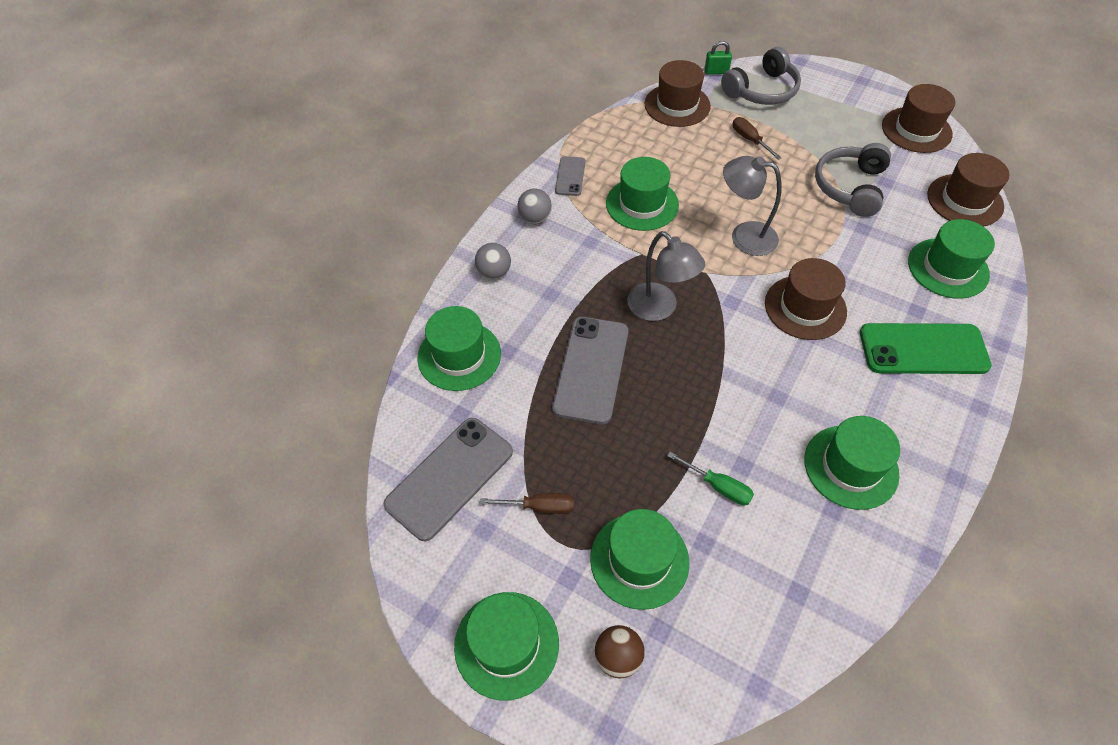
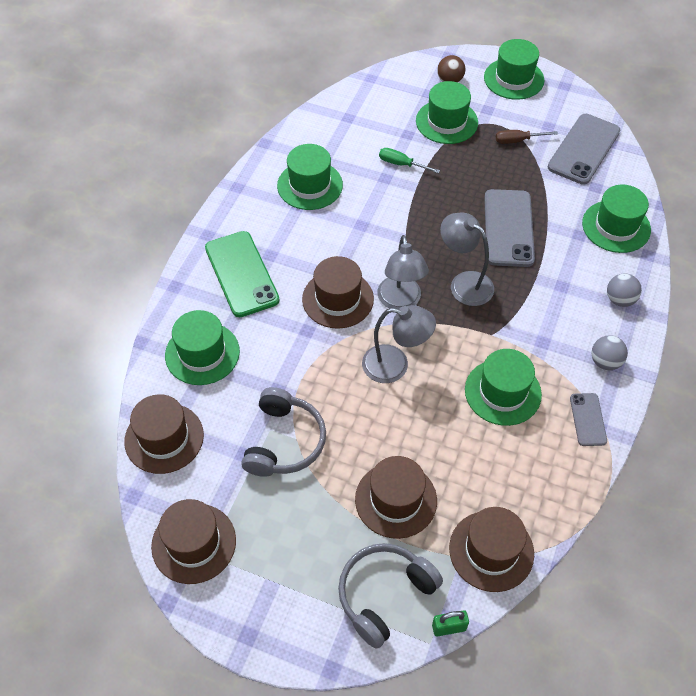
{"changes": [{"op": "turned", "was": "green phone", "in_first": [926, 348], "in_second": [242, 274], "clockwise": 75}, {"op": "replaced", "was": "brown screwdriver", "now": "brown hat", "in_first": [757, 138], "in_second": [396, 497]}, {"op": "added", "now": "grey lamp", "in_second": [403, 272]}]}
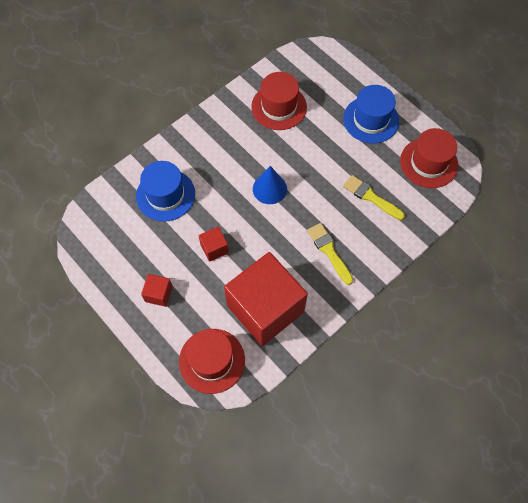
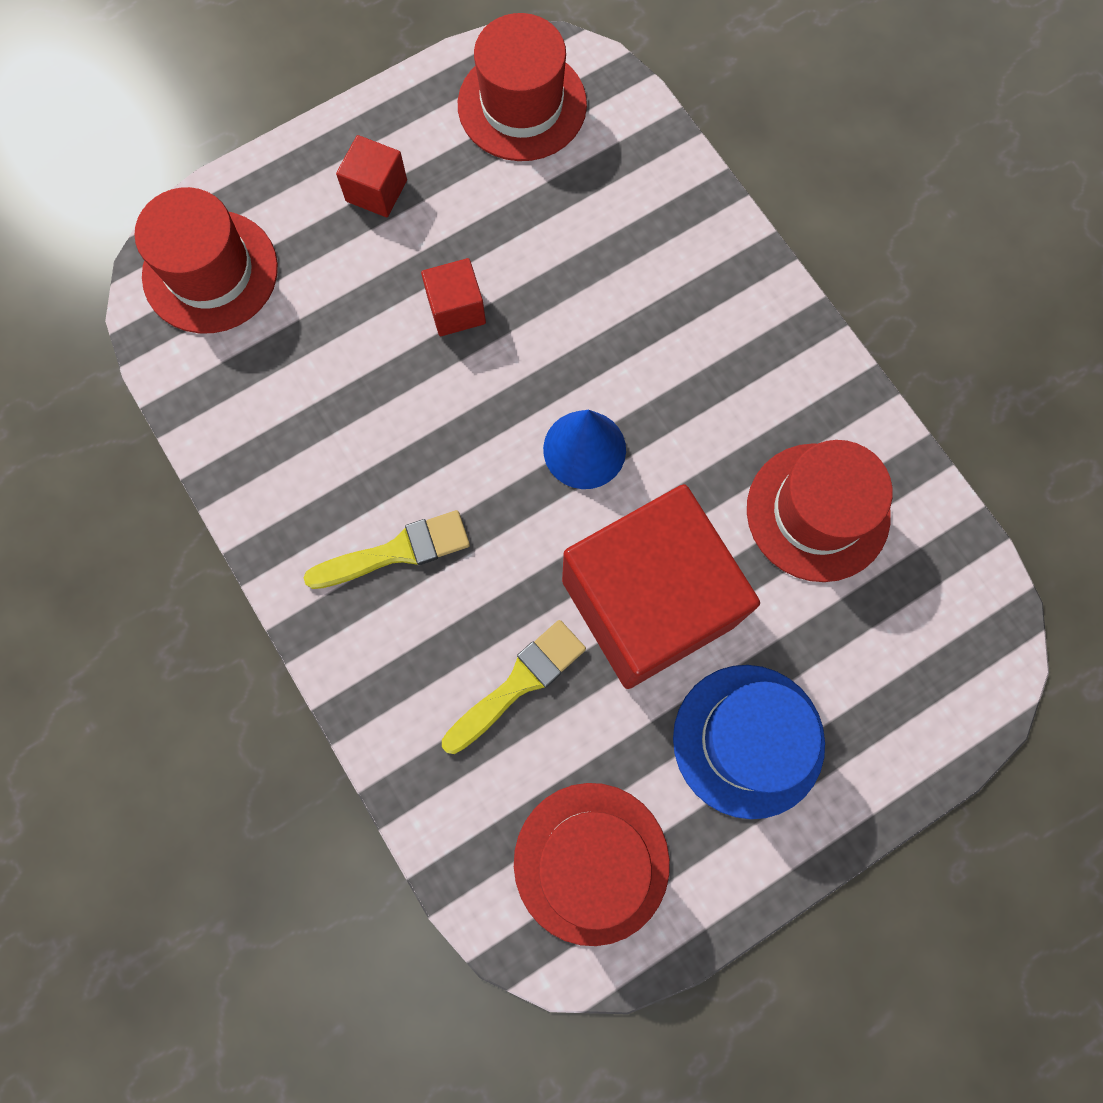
{"changes": [{"op": "added", "now": "red hat", "in_second": [522, 87]}, {"op": "moved", "was": "red cube", "in_first": [266, 299], "in_second": [661, 586]}, {"op": "removed", "was": "blue hat", "in_first": [165, 191]}]}
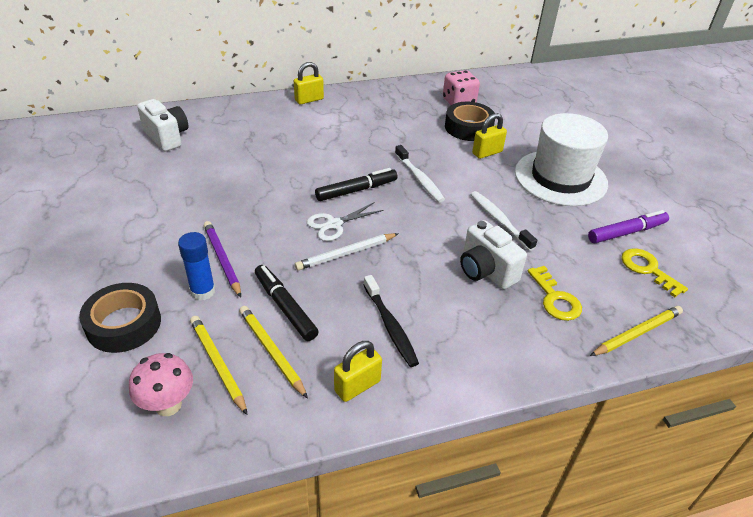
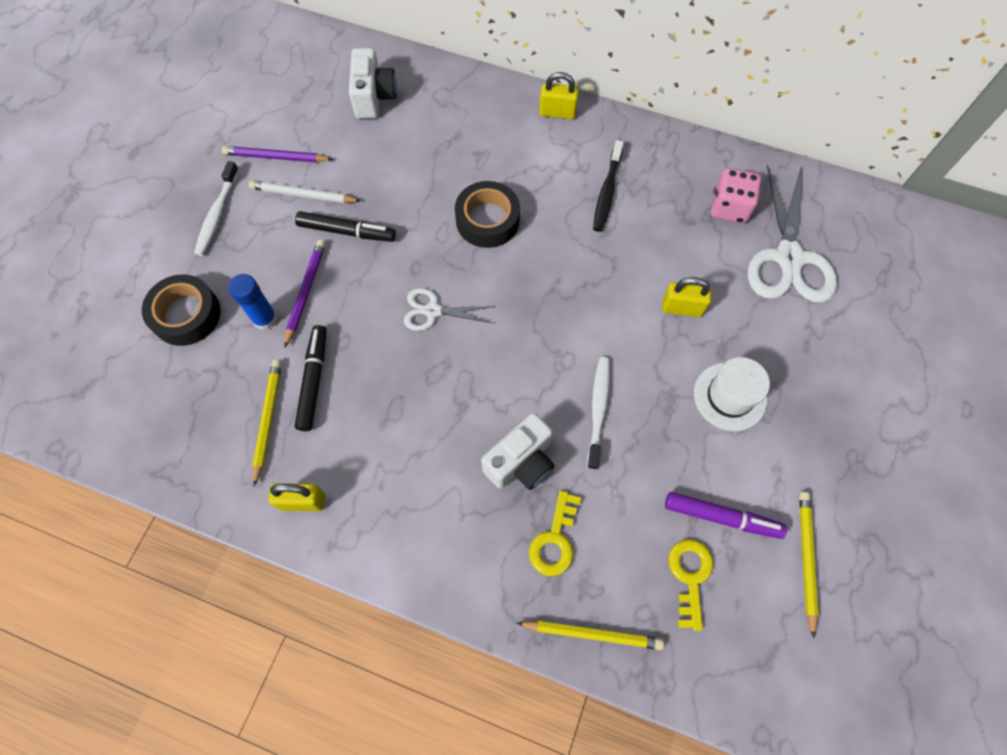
{"changes": [{"op": "moved", "was": "white toothbrush", "in_first": [420, 173], "in_second": [216, 208]}, {"op": "added", "now": "purple pencil", "in_second": [277, 154]}, {"op": "moved", "was": "white pencil", "in_first": [347, 251], "in_second": [305, 191]}, {"op": "moved", "was": "black marker", "in_first": [356, 184], "in_second": [345, 226]}, {"op": "moved", "was": "black tape", "in_first": [470, 121], "in_second": [487, 214]}, {"op": "turned", "was": "white camera", "in_first": [493, 254], "in_second": [518, 451], "clockwise": -135}, {"op": "moved", "was": "black toothbrush", "in_first": [391, 321], "in_second": [608, 186]}, {"op": "resized", "was": "white hat", "in_first": [561, 159], "in_second": [732, 394], "ratio": 0.59}, {"op": "added", "now": "white scissors", "in_second": [792, 234]}, {"op": "moved", "was": "yellow pencil", "in_first": [218, 365], "in_second": [809, 565]}, {"op": "removed", "was": "pink mushroom", "in_first": [161, 384]}]}
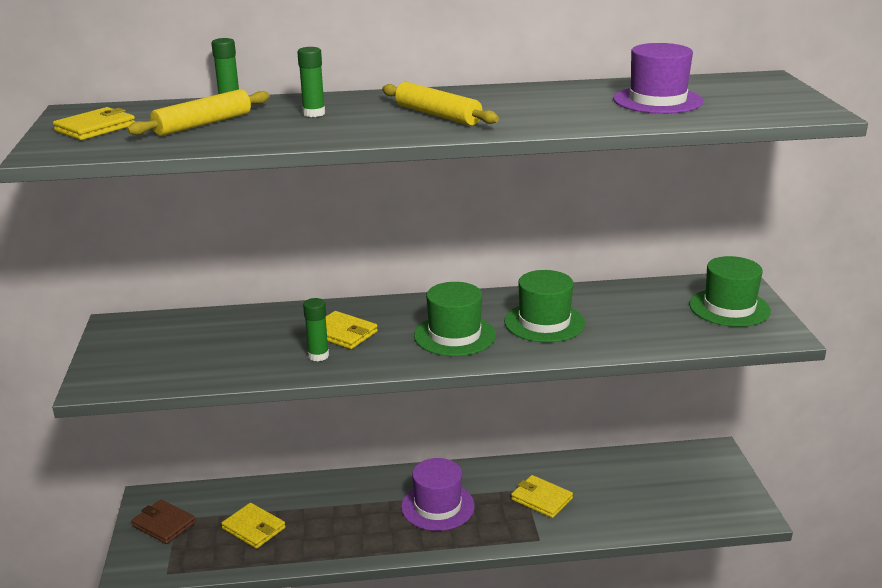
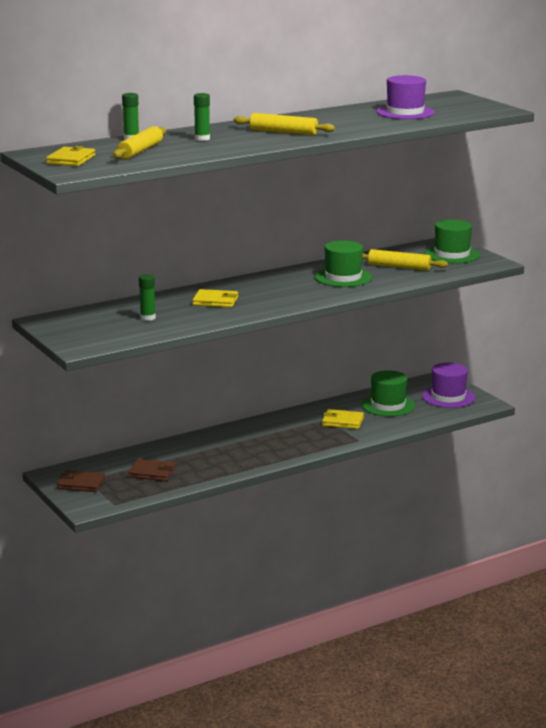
{"changes": [{"op": "recoloured", "was": "yellow wallet", "now": "brown wallet", "in_first": [253, 526], "in_second": [152, 470]}, {"op": "moved", "was": "green glue stick", "in_first": [316, 329], "in_second": [147, 297]}, {"op": "moved", "was": "green hat", "in_first": [455, 319], "in_second": [388, 393]}, {"op": "added", "now": "yellow rolling pin", "in_second": [405, 259]}, {"op": "moved", "was": "purple hat", "in_first": [438, 494], "in_second": [448, 385]}]}
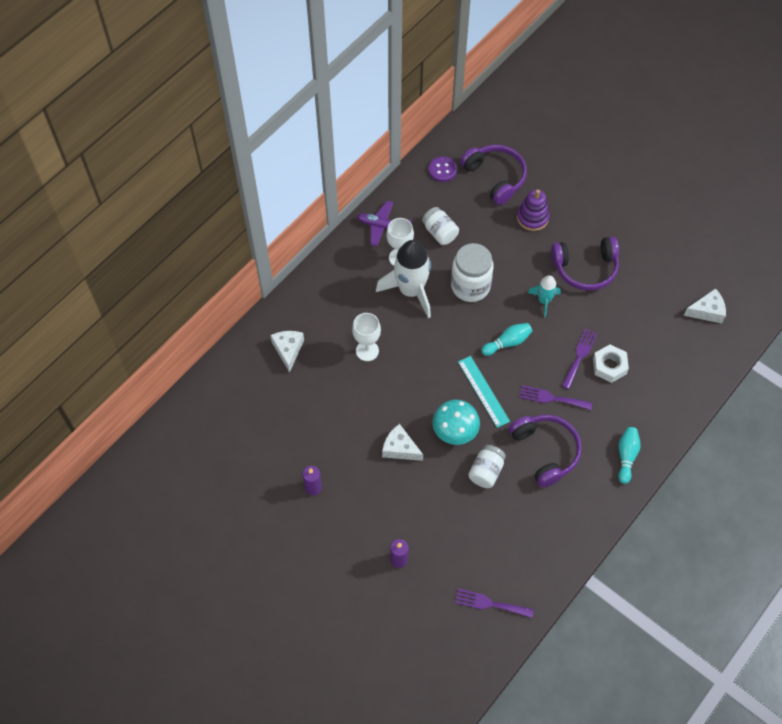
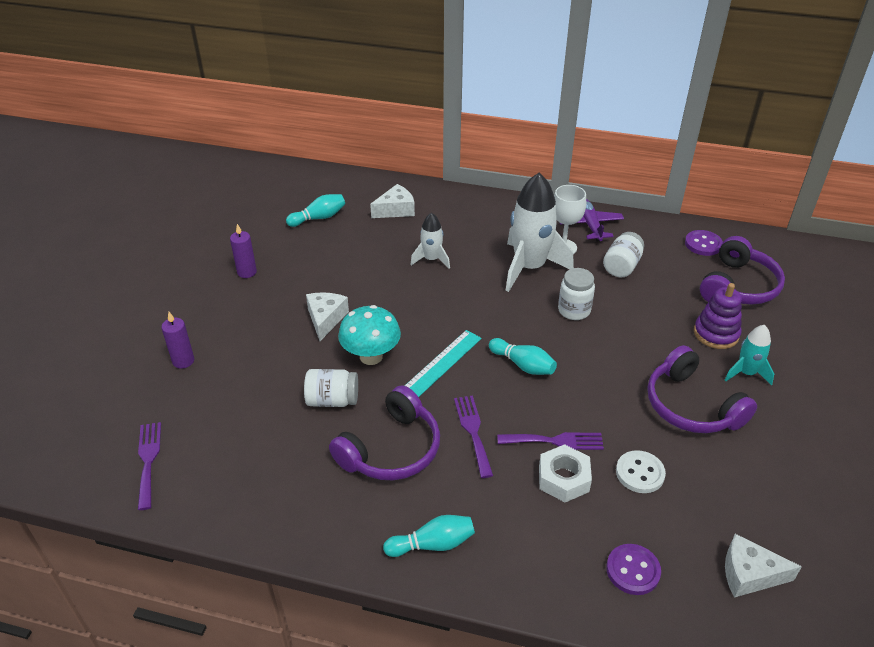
{"changes": [{"op": "added", "now": "turquoise bowling pin", "in_second": [315, 210]}, {"op": "replaced", "was": "white goblet", "now": "white rocket", "in_first": [366, 337], "in_second": [430, 241]}, {"op": "resized", "was": "white jar", "in_first": [472, 272], "in_second": [576, 294], "ratio": 0.63}, {"op": "added", "now": "purple button", "in_second": [633, 569]}, {"op": "added", "now": "white button", "in_second": [641, 471]}, {"op": "moved", "was": "turquoise rocket", "in_first": [544, 296], "in_second": [749, 355]}, {"op": "turned", "was": "white cheese", "in_first": [705, 306], "in_second": [763, 566], "clockwise": 135}]}
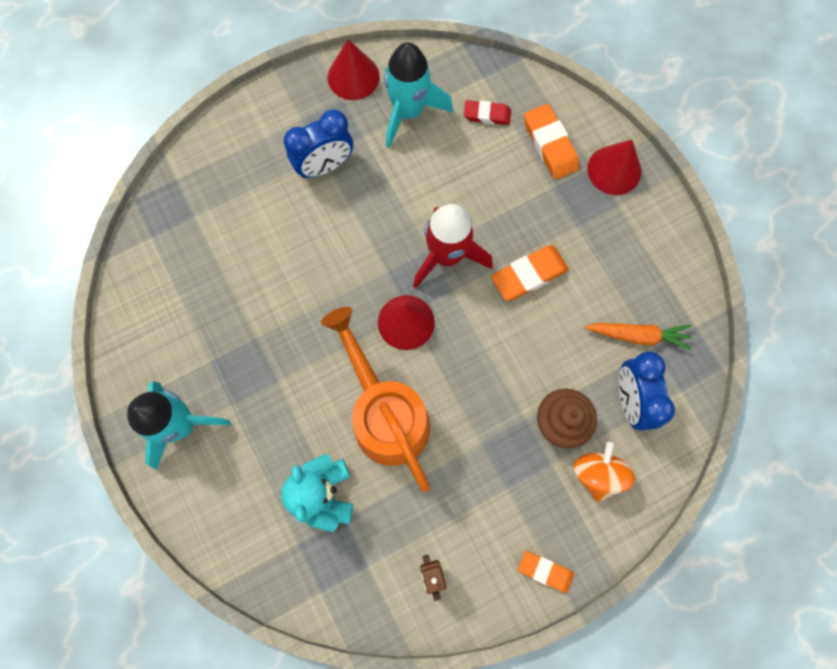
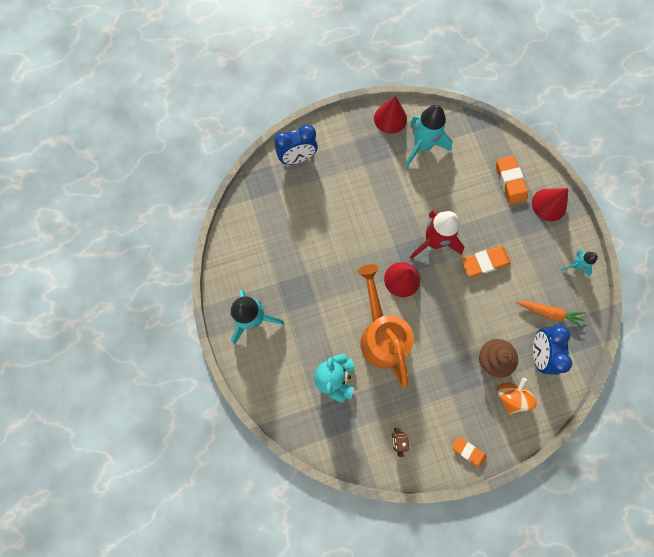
{"changes": [{"op": "moved", "was": "blue clock", "in_first": [318, 144], "in_second": [296, 144]}, {"op": "added", "now": "turquoise rocket", "in_second": [579, 263]}, {"op": "removed", "was": "red eraser", "in_first": [487, 112]}]}
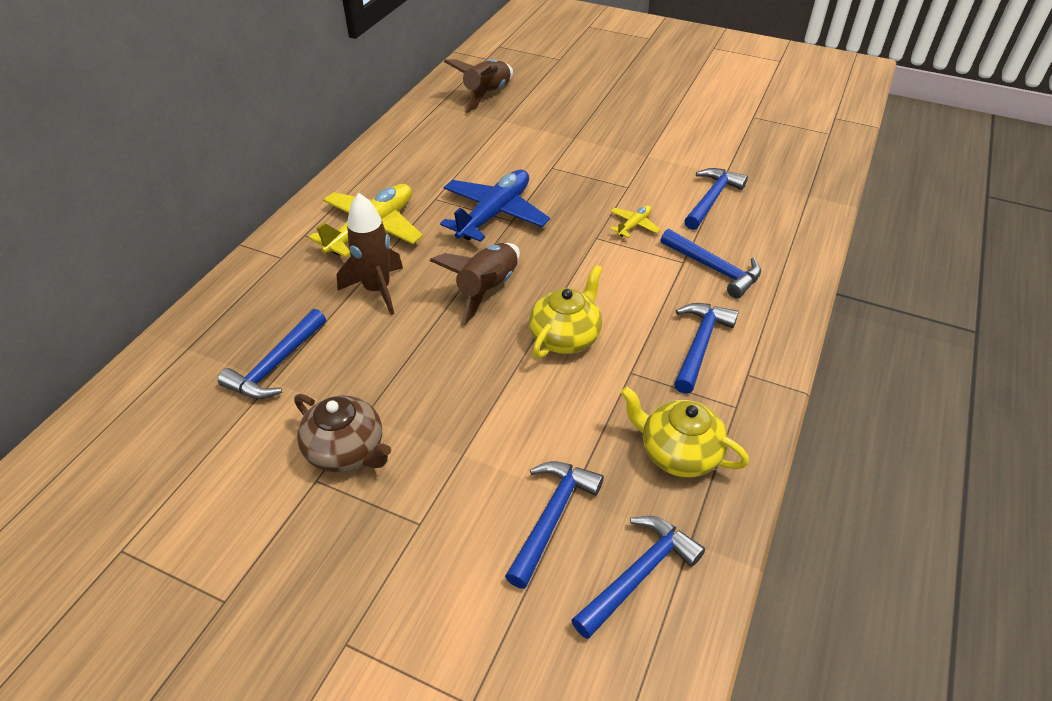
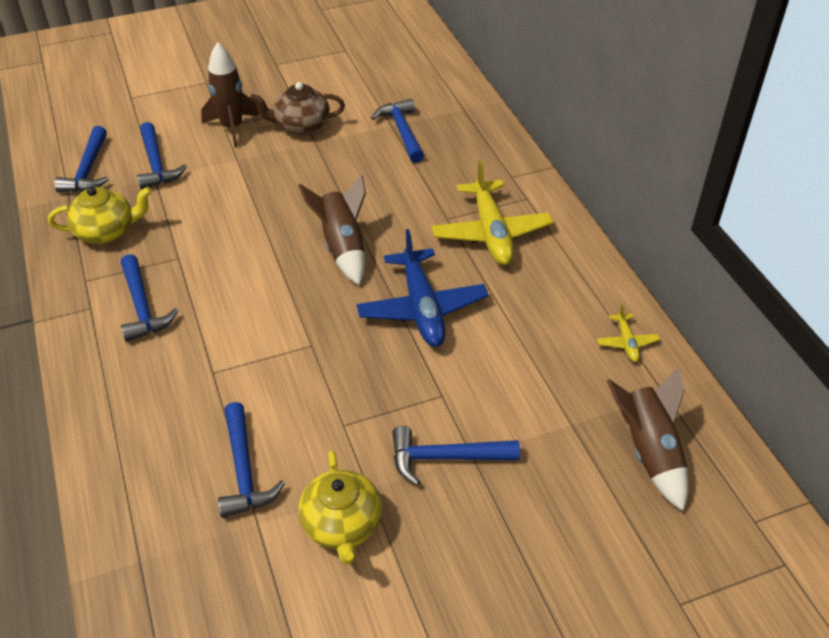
{"changes": [{"op": "moved", "was": "brown rocket", "in_first": [370, 254], "in_second": [230, 95]}, {"op": "moved", "was": "yellow teapot", "in_first": [565, 311], "in_second": [340, 507]}, {"op": "moved", "was": "blue hammer", "in_first": [711, 263], "in_second": [456, 455]}, {"op": "moved", "was": "yellow plane", "in_first": [635, 221], "in_second": [628, 333]}]}
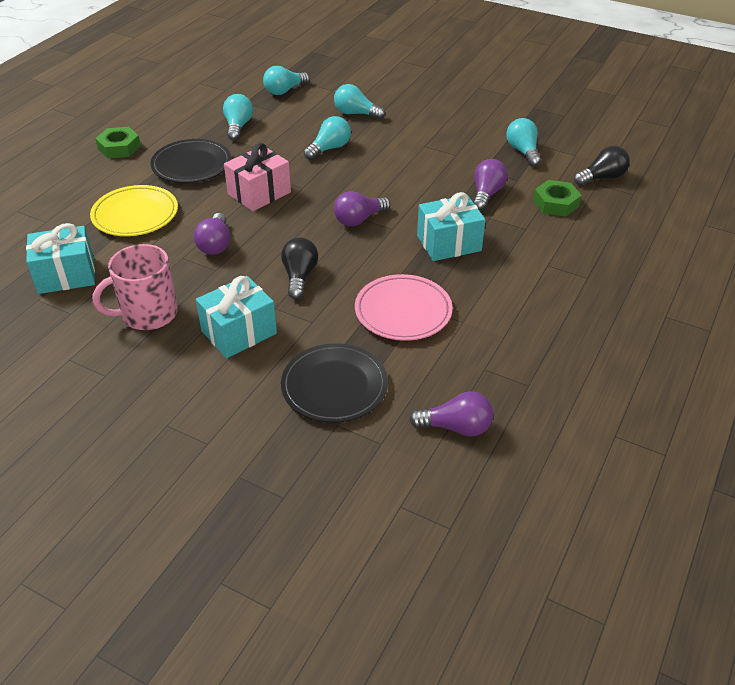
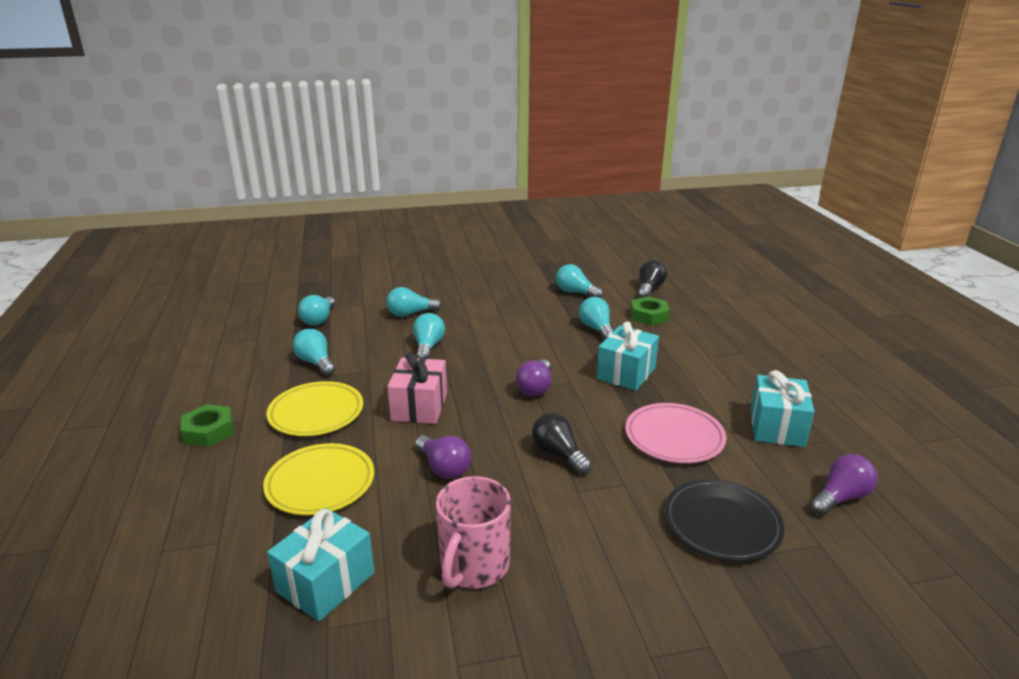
{"changes": [{"op": "recoloured", "was": "black plate", "now": "yellow plate", "in_first": [191, 161], "in_second": [314, 408]}, {"op": "recoloured", "was": "purple light bulb", "now": "turquoise light bulb", "in_first": [490, 185], "in_second": [596, 319]}, {"op": "moved", "was": "turquoise gift", "in_first": [236, 317], "in_second": [783, 408]}]}
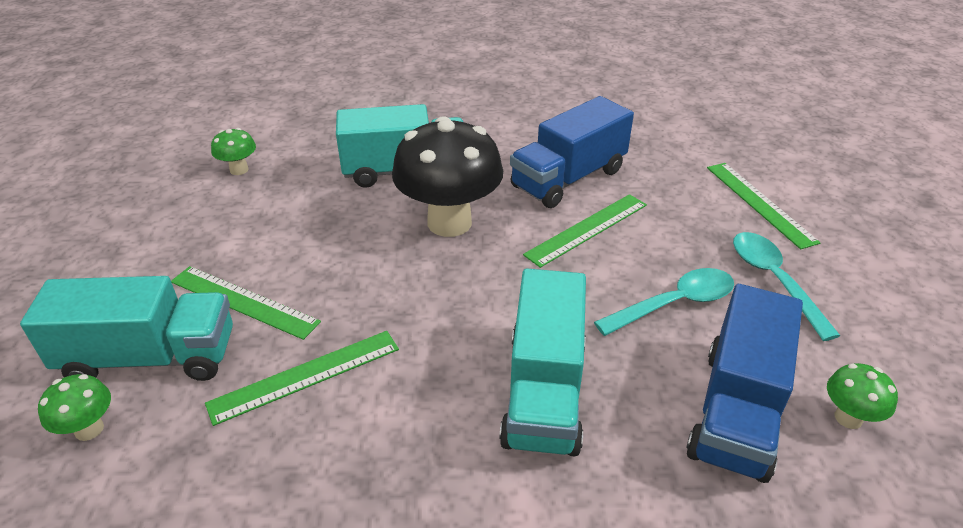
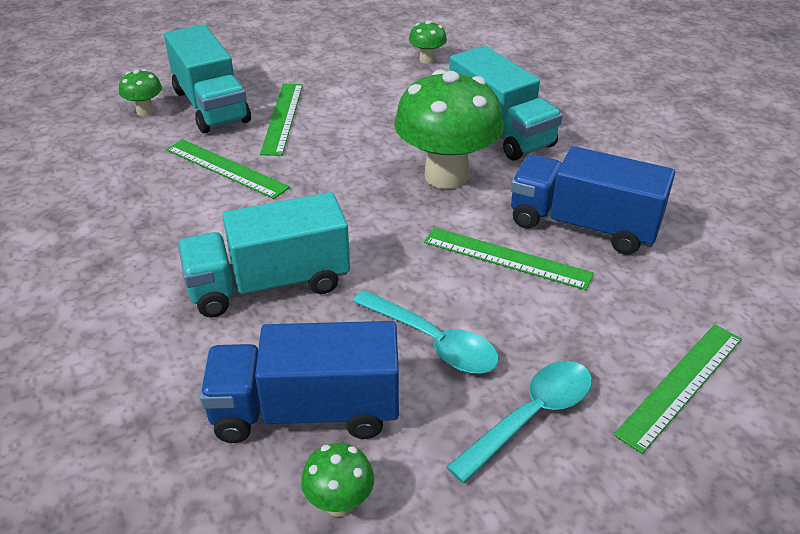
{"changes": [{"op": "recoloured", "was": "black mushroom", "now": "green mushroom", "in_first": [447, 176], "in_second": [449, 129]}]}
